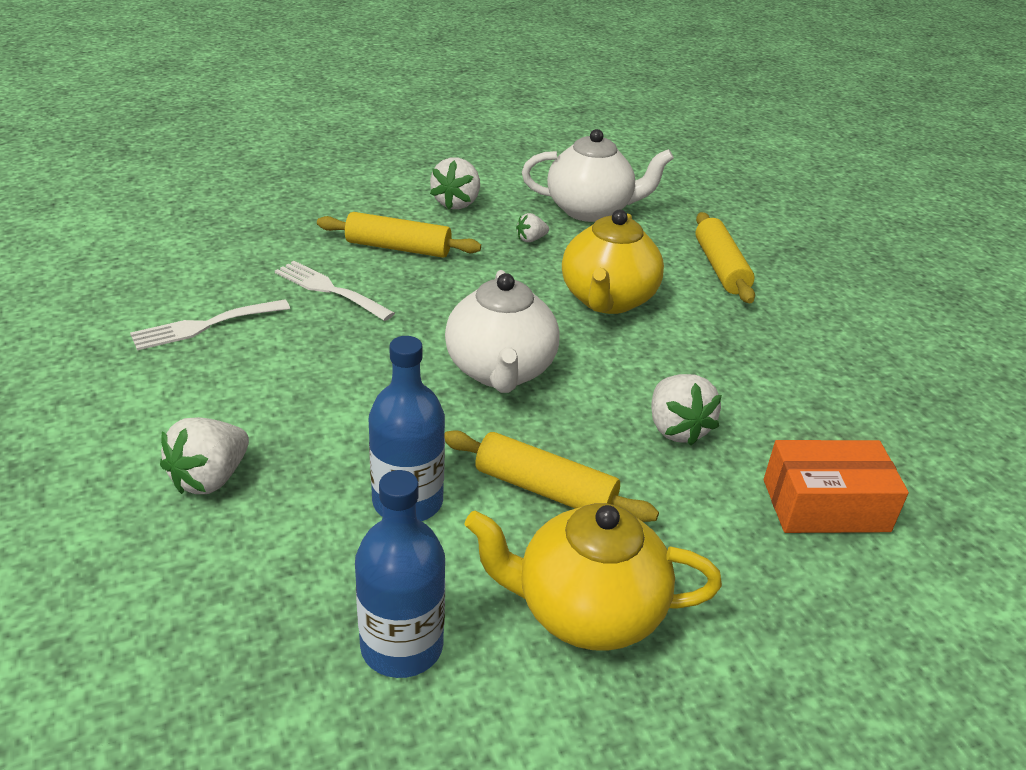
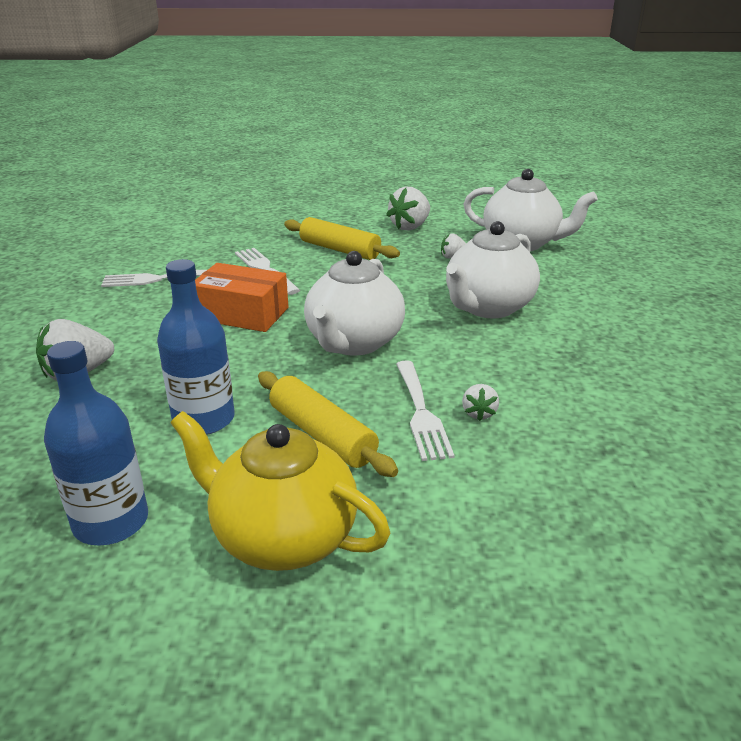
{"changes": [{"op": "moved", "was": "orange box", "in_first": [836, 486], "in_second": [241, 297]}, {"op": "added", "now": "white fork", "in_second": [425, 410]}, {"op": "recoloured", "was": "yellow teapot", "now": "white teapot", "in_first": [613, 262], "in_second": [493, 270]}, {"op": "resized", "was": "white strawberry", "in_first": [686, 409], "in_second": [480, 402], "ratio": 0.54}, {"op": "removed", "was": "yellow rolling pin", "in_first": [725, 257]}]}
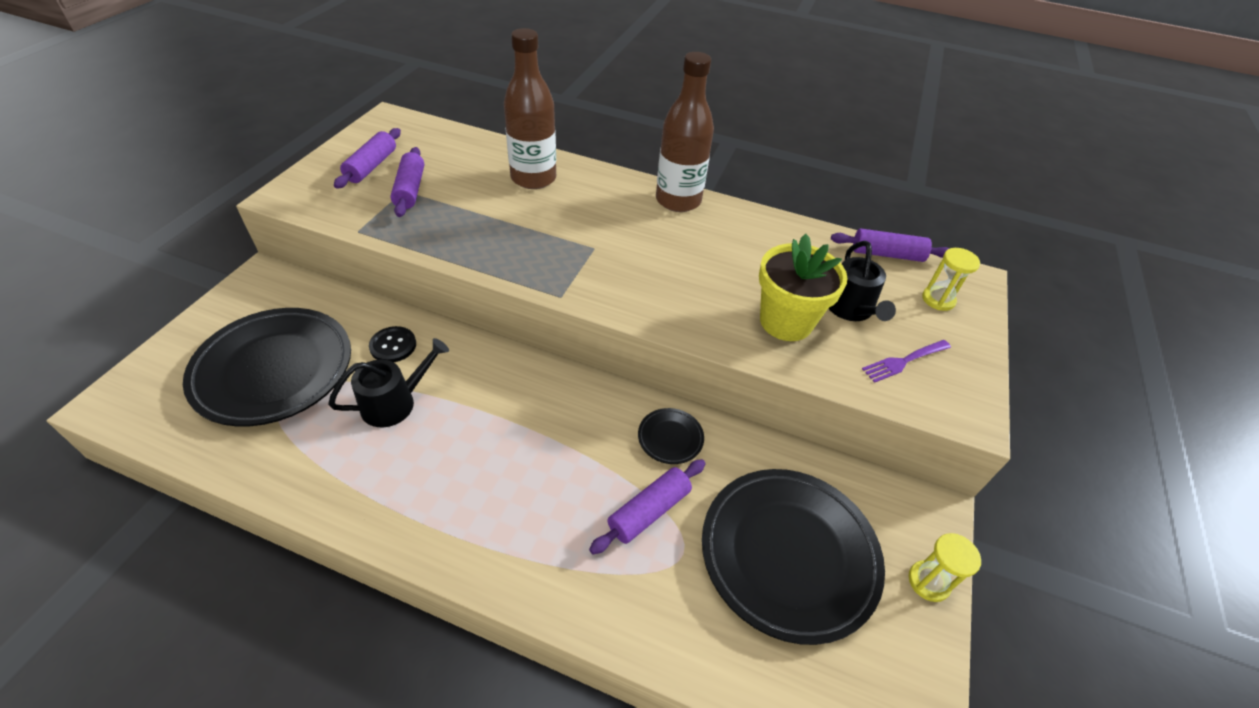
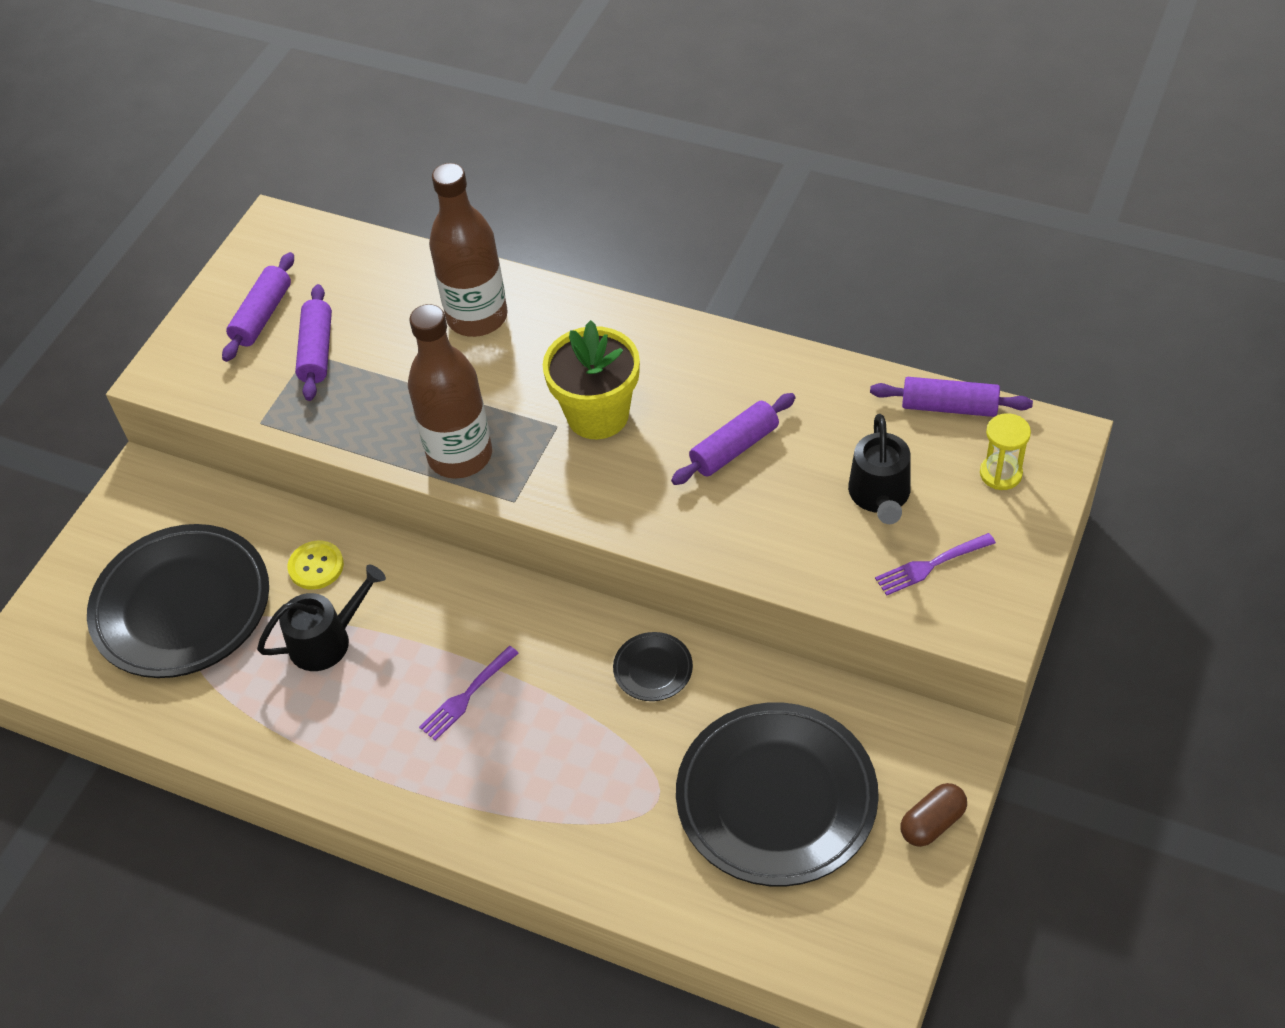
{"changes": [{"op": "recoloured", "was": "black button", "now": "yellow button", "in_first": [392, 344], "in_second": [316, 565]}, {"op": "moved", "was": "brown bottle", "in_first": [685, 132], "in_second": [450, 391]}, {"op": "added", "now": "purple fork", "in_second": [469, 693]}, {"op": "moved", "was": "yellow flower pot", "in_first": [803, 287], "in_second": [591, 379]}, {"op": "moved", "was": "purple rolling pin", "in_first": [647, 506], "in_second": [733, 439]}, {"op": "replaced", "was": "yellow hourglass", "now": "brown capsule", "in_first": [945, 567], "in_second": [933, 815]}]}
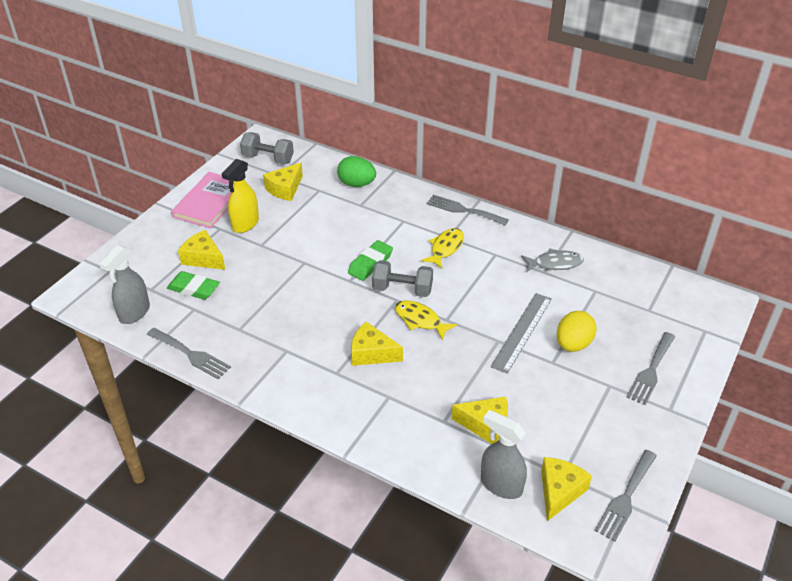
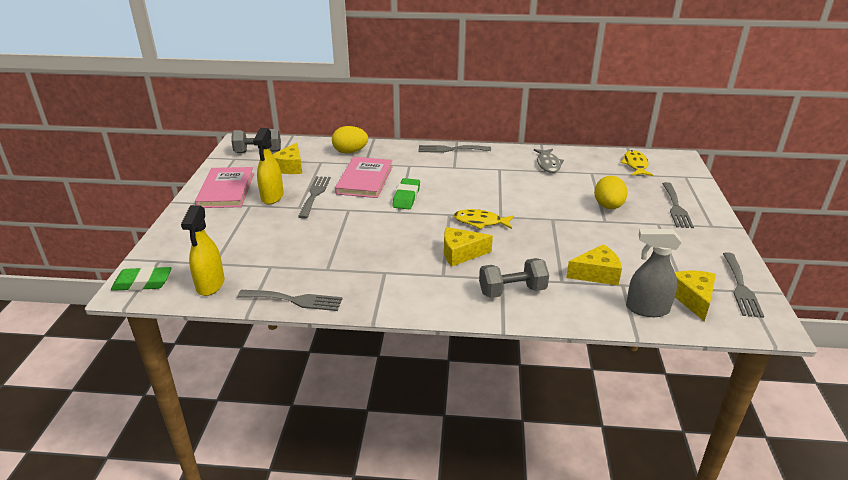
{"changes": [{"op": "moved", "was": "green eraser", "in_first": [193, 285], "in_second": [141, 278]}, {"op": "recoloured", "was": "grey spray bottle", "now": "yellow spray bottle", "in_first": [124, 284], "in_second": [202, 250]}, {"op": "added", "now": "grey fork", "in_second": [314, 197]}, {"op": "recoloured", "was": "green egg", "now": "yellow egg", "in_first": [356, 171], "in_second": [350, 140]}, {"op": "added", "now": "pink book", "in_second": [364, 177]}, {"op": "moved", "was": "grey dumbbell", "in_first": [402, 278], "in_second": [514, 278]}, {"op": "turned", "was": "grey fish", "in_first": [552, 260], "in_second": [549, 161], "clockwise": 120}, {"op": "moved", "was": "yellow fish", "in_first": [442, 248], "in_second": [636, 163]}, {"op": "removed", "was": "yellow cheese", "in_first": [201, 250]}, {"op": "removed", "was": "grey ruler", "in_first": [521, 333]}]}
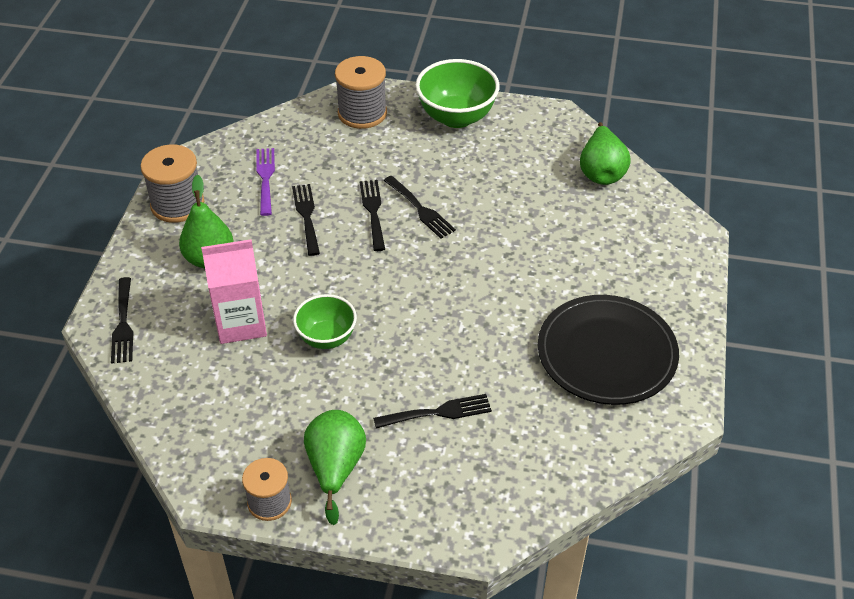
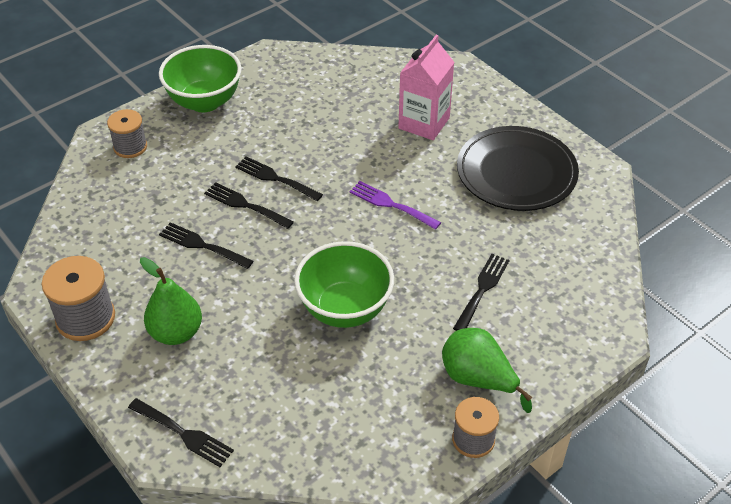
{"changes": [{"op": "resized", "was": "grey spool", "in_first": [361, 92], "in_second": [127, 133], "ratio": 0.66}, {"op": "turned", "was": "black fork", "in_first": [420, 207], "in_second": [279, 179], "clockwise": -150}, {"op": "resized", "was": "green bowl", "in_first": [325, 321], "in_second": [344, 284], "ratio": 1.58}, {"op": "moved", "was": "purple fork", "in_first": [265, 182], "in_second": [395, 205]}, {"op": "moved", "was": "pink carton", "in_first": [234, 291], "in_second": [426, 87]}, {"op": "removed", "was": "green pear", "in_first": [605, 153]}]}
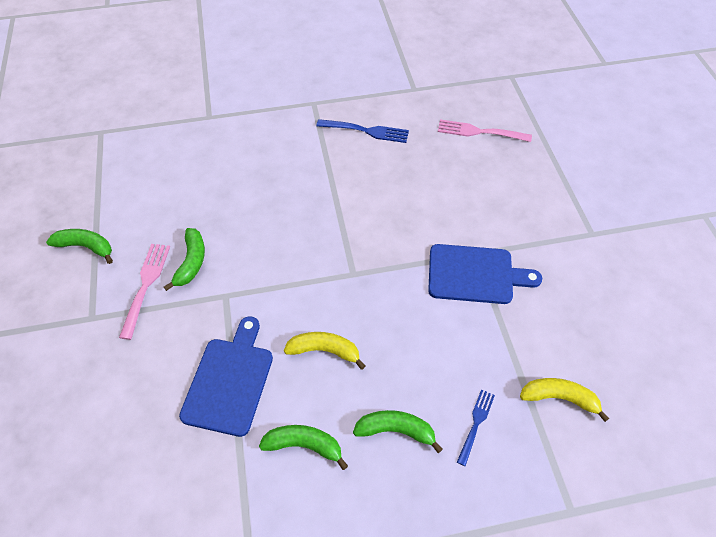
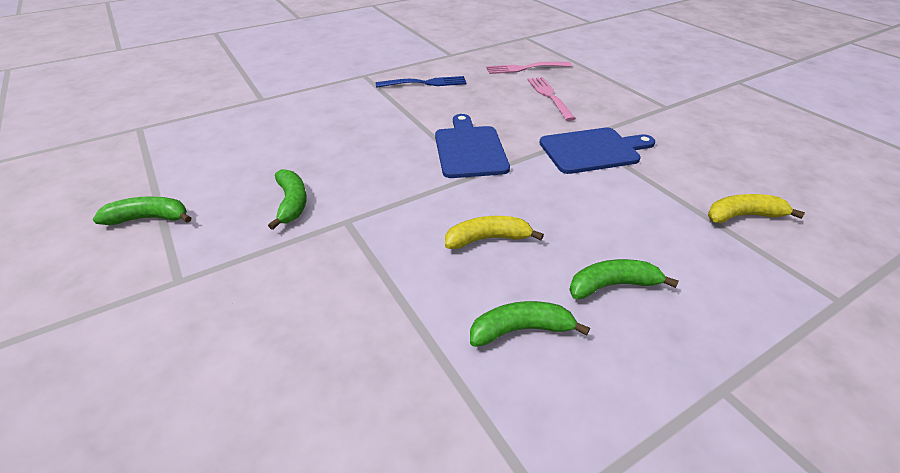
{"changes": [{"op": "moved", "was": "blue cutting board", "in_first": [226, 376], "in_second": [472, 146]}, {"op": "moved", "was": "pink fork", "in_first": [144, 292], "in_second": [551, 99]}, {"op": "removed", "was": "blue fork", "in_first": [476, 427]}]}
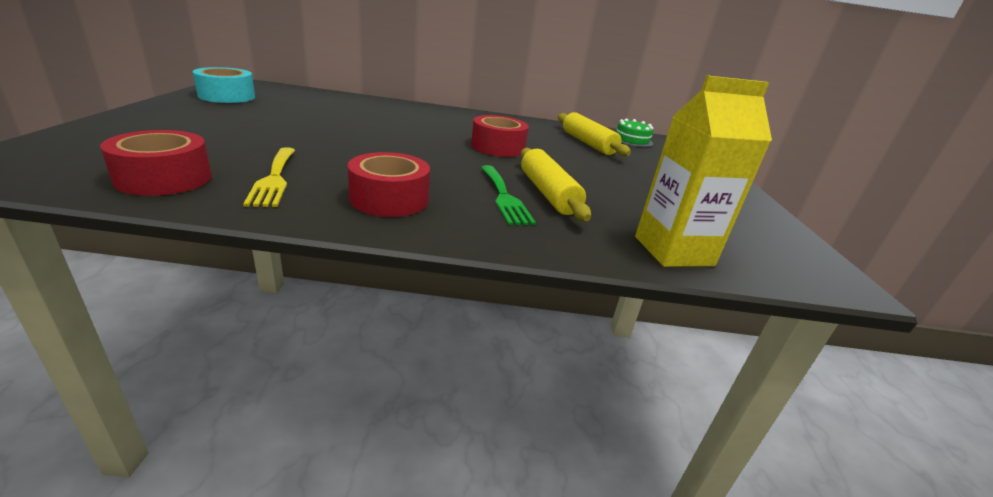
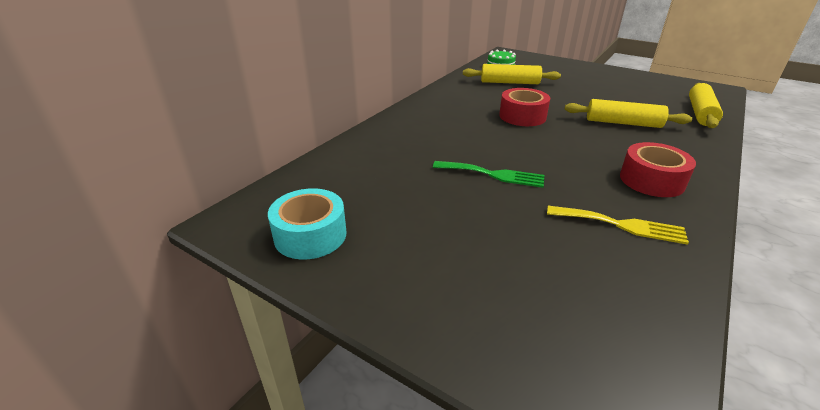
{"changes": [{"op": "moved", "was": "green fork", "in_first": [508, 195], "in_second": [488, 174]}, {"op": "replaced", "was": "yellow carton", "now": "yellow rolling pin", "in_first": [703, 171], "in_second": [706, 105]}, {"op": "removed", "was": "red tape", "in_first": [156, 163]}]}
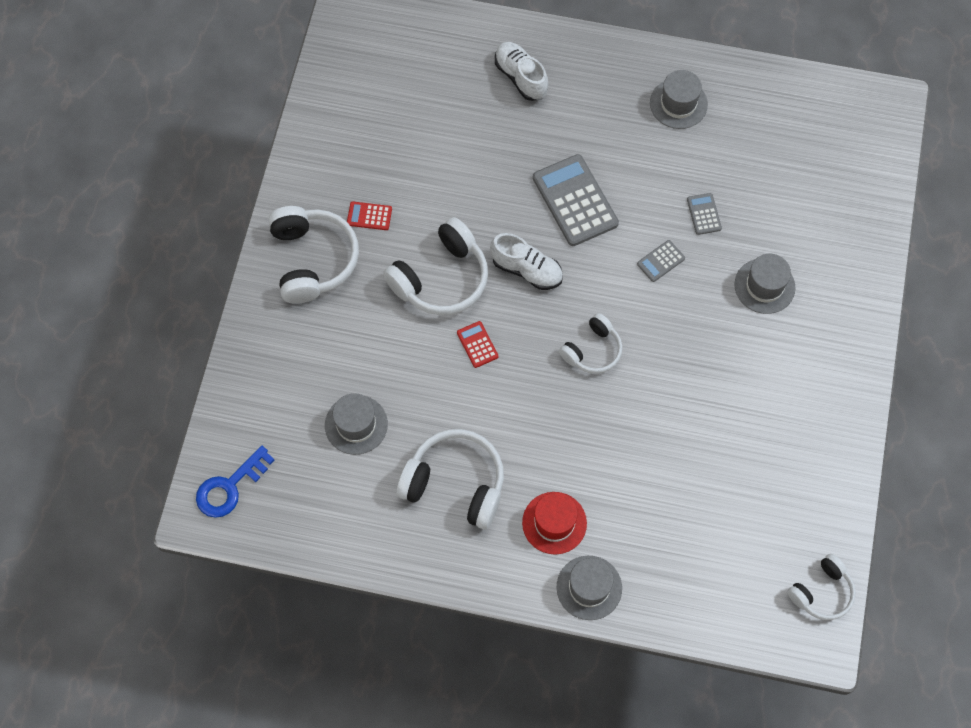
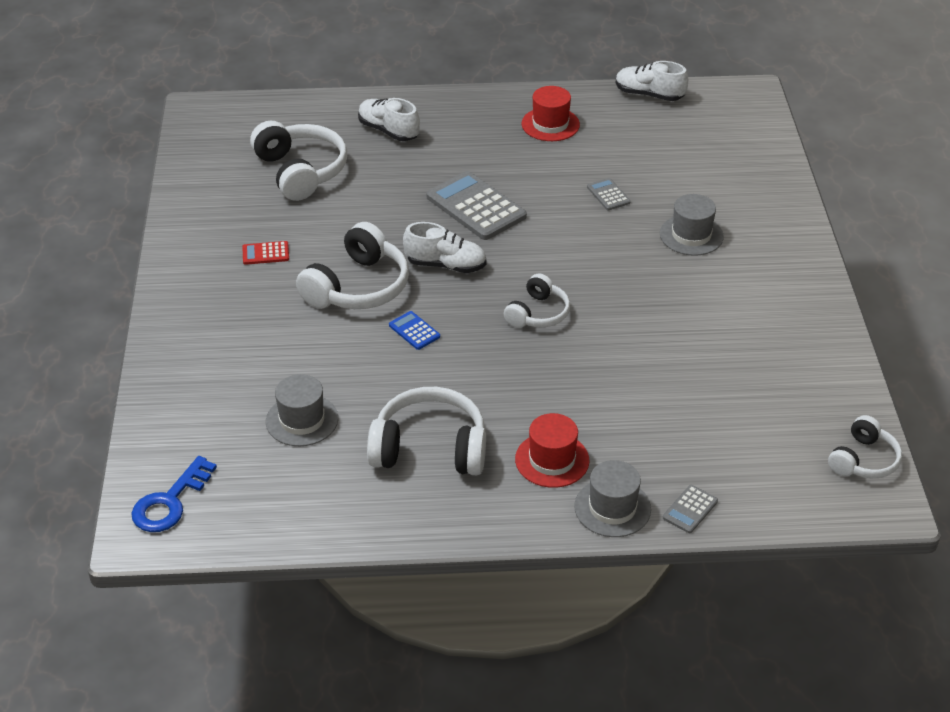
{"changes": [{"op": "moved", "was": "white headphones", "in_first": [314, 255], "in_second": [298, 160]}, {"op": "recoloured", "was": "red calculator", "now": "blue calculator", "in_first": [477, 344], "in_second": [414, 330]}, {"op": "recoloured", "was": "grey hat", "now": "red hat", "in_first": [679, 99], "in_second": [551, 113]}, {"op": "added", "now": "white shoe", "in_second": [652, 81]}, {"op": "moved", "was": "grey calculator", "in_first": [661, 261], "in_second": [690, 509]}]}
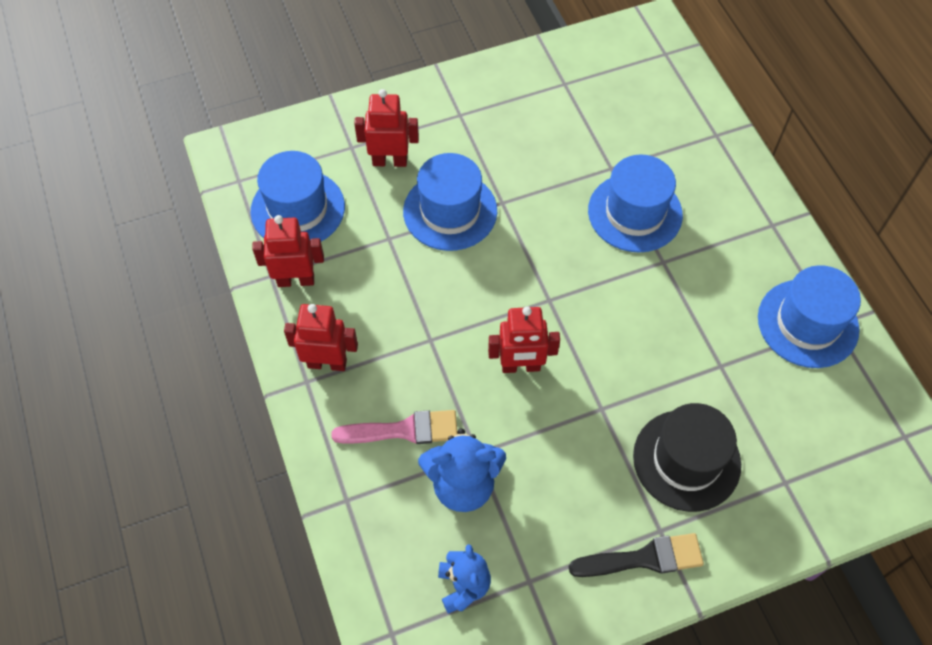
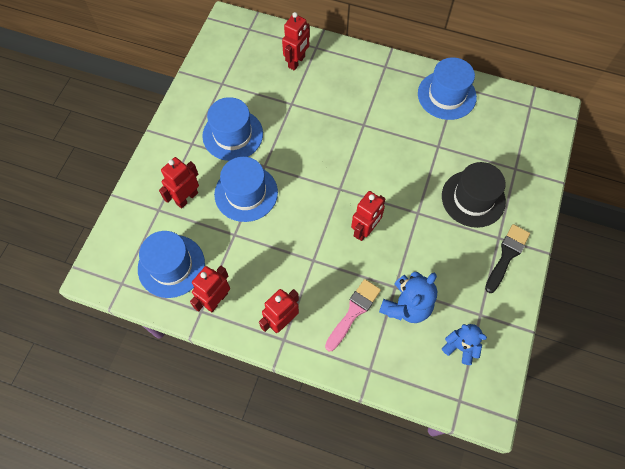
{"changes": [{"op": "moved", "was": "blue hat", "in_first": [635, 203], "in_second": [232, 129]}, {"op": "added", "now": "red robot", "in_second": [296, 41]}]}
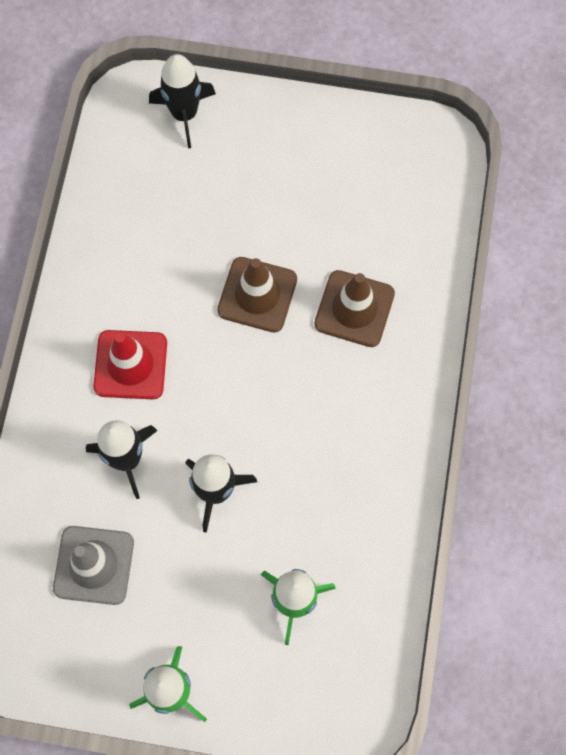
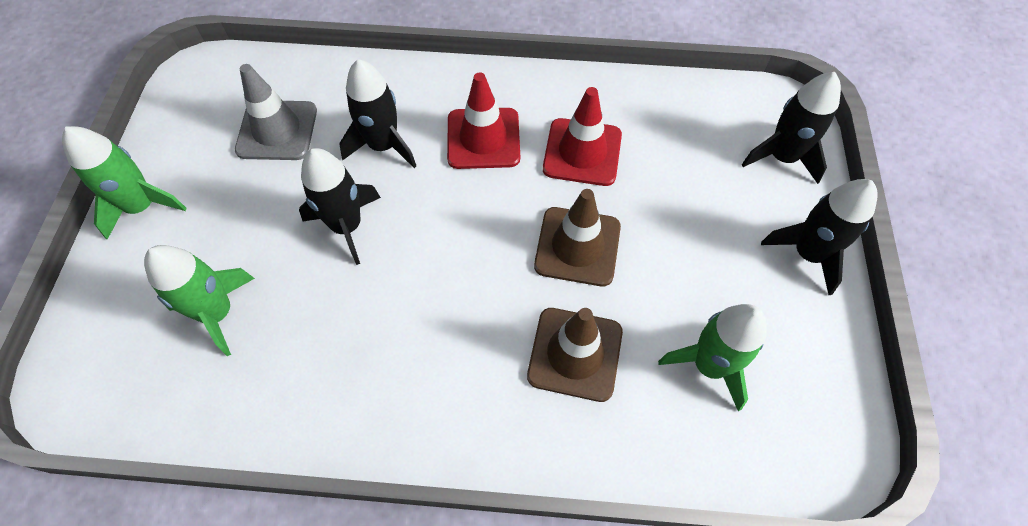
{"changes": [{"op": "added", "now": "red traffic cone", "in_second": [582, 136]}, {"op": "added", "now": "green rocket", "in_second": [712, 357]}, {"op": "added", "now": "black rocket", "in_second": [819, 237]}]}
